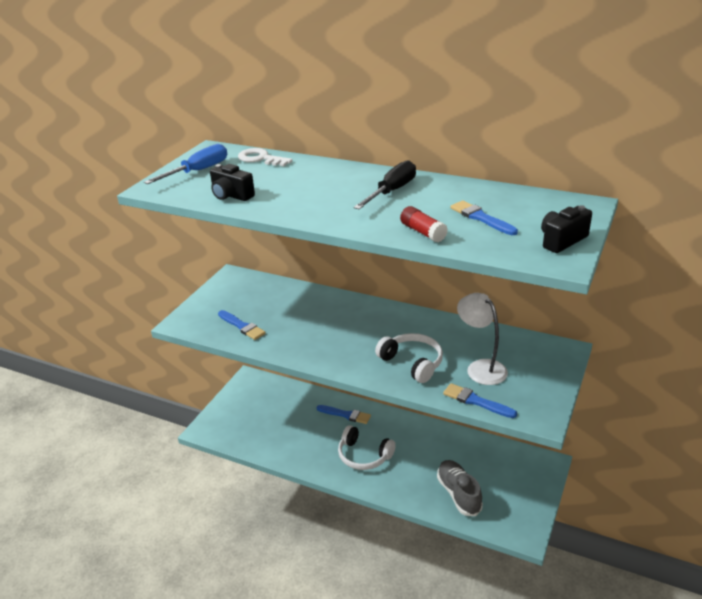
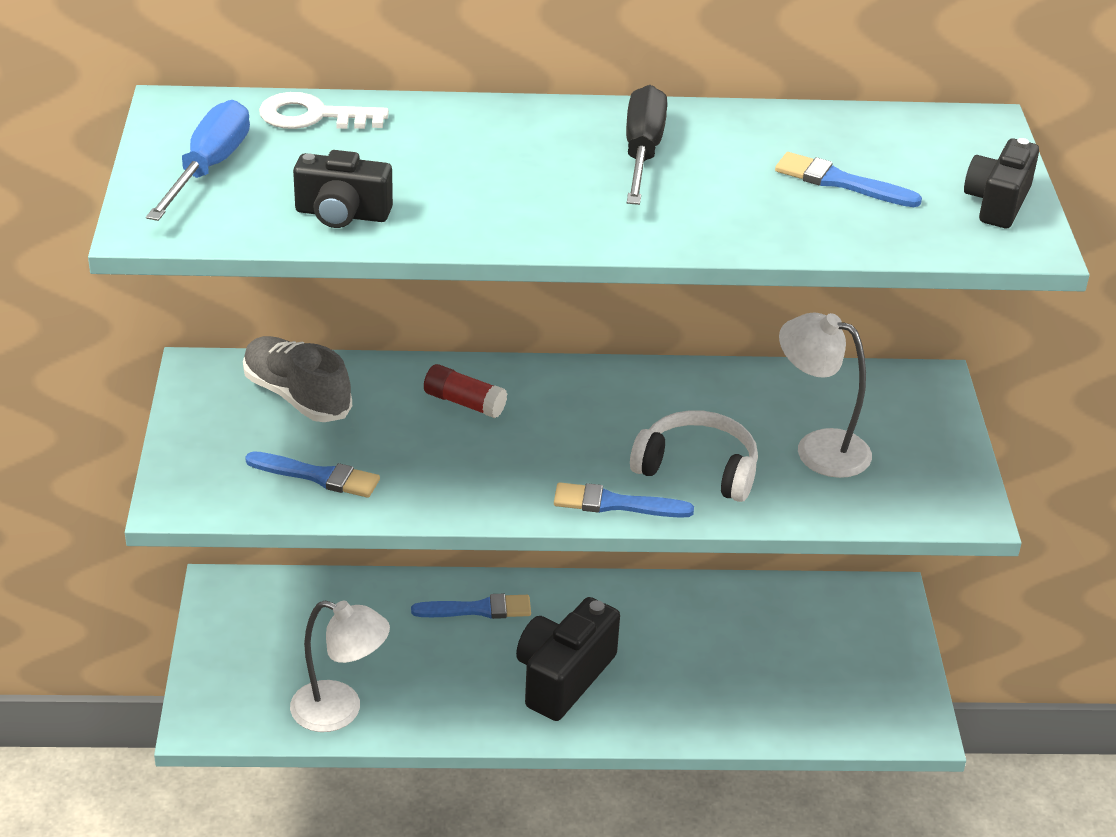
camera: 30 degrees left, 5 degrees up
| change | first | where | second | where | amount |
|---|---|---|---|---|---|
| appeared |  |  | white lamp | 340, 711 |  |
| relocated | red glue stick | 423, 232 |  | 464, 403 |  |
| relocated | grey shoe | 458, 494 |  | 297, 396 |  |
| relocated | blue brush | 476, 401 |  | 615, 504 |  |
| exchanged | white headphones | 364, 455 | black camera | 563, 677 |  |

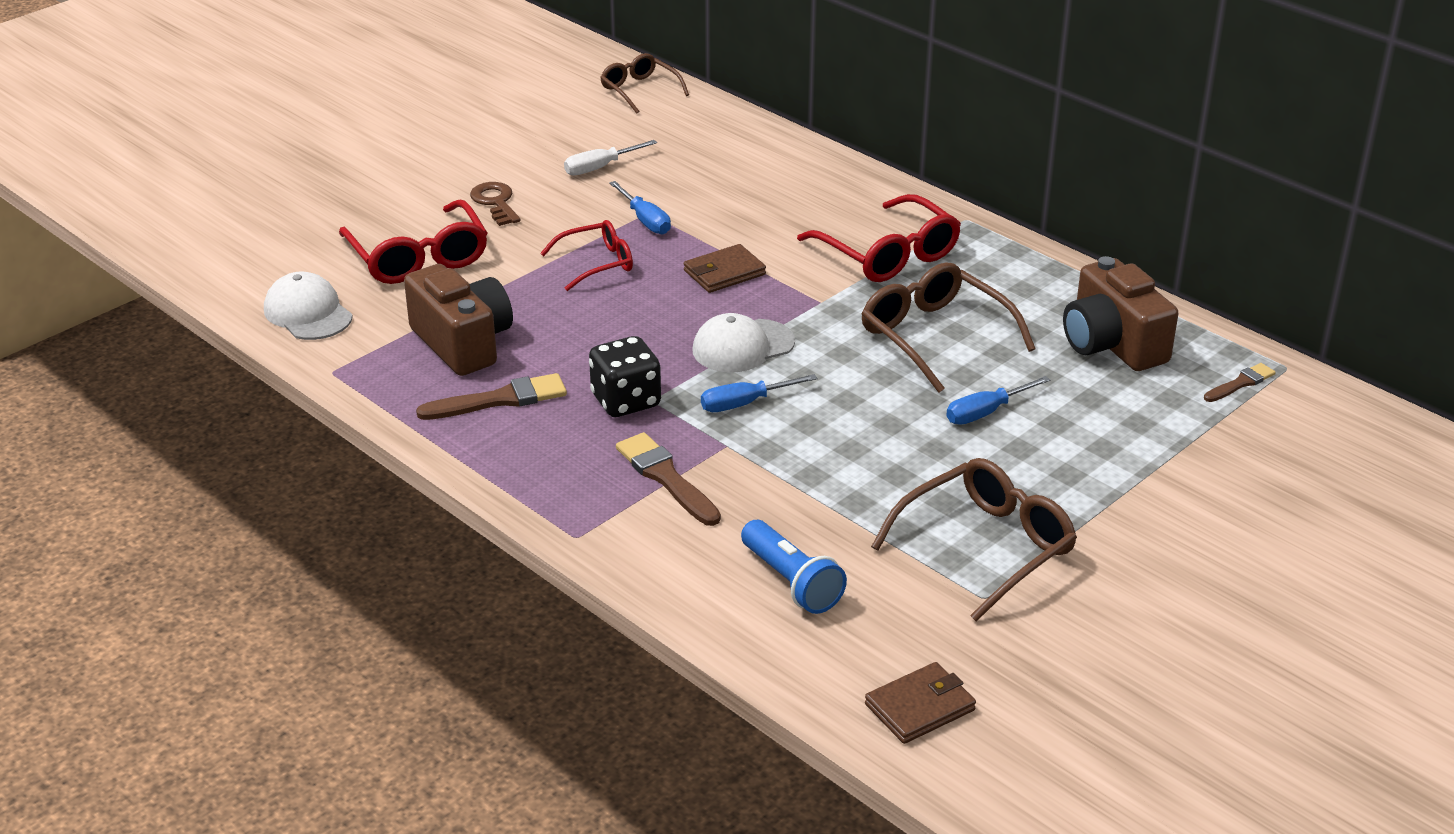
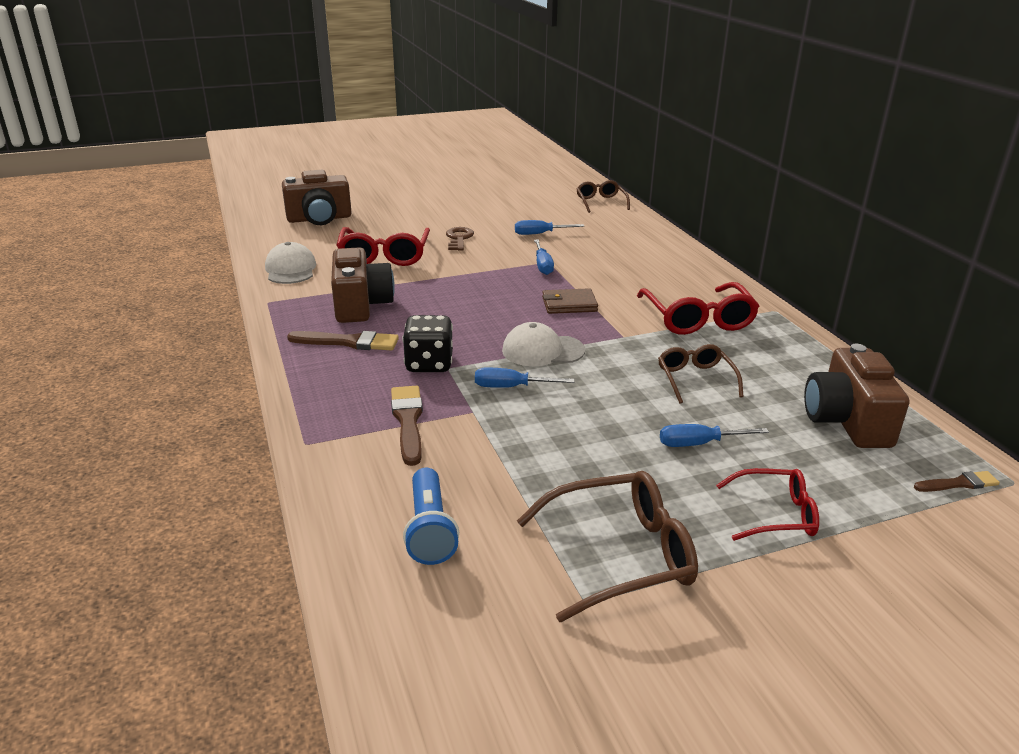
camera: 25 degrees right, 5 degrees down
| change | first | where | second | where | amount |
|---|---|---|---|---|---|
| missing | brown wallet | 919, 707 |  |  |  |
| appeared |  |  | brown camera | 319, 219 |  |
| relocated | red glasses | 596, 263 |  | 774, 514 |  |
| colour | white screwdriver | 600, 167 | blue screwdriver | 540, 234 |  |
| size | brown glasses | 936, 337 |  | 695, 380 | x0.62 |

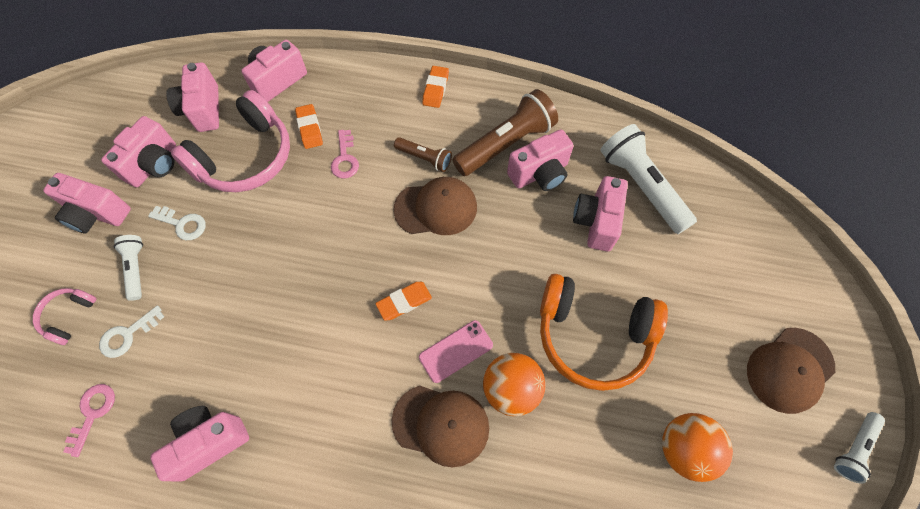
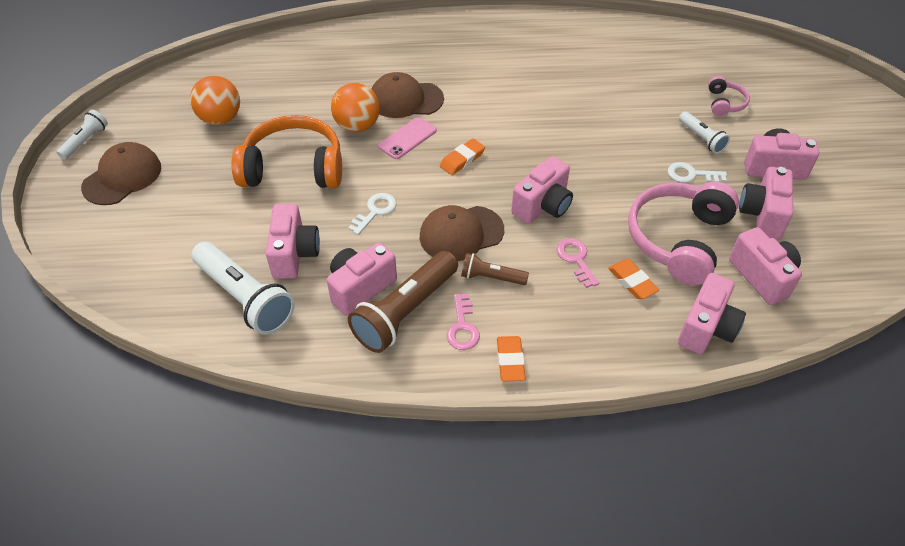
camera: 165 degrees right, 15 degrees down
| change | first | where | second | where | amount |
|---|---|---|---|---|---|
| relocated | pink key | 93, 413 |  | 462, 327 |  |
| relocated | white key | 128, 335 |  | 375, 211 |  |
| relocated | pink camera | 209, 442 |  | 543, 206 |  |

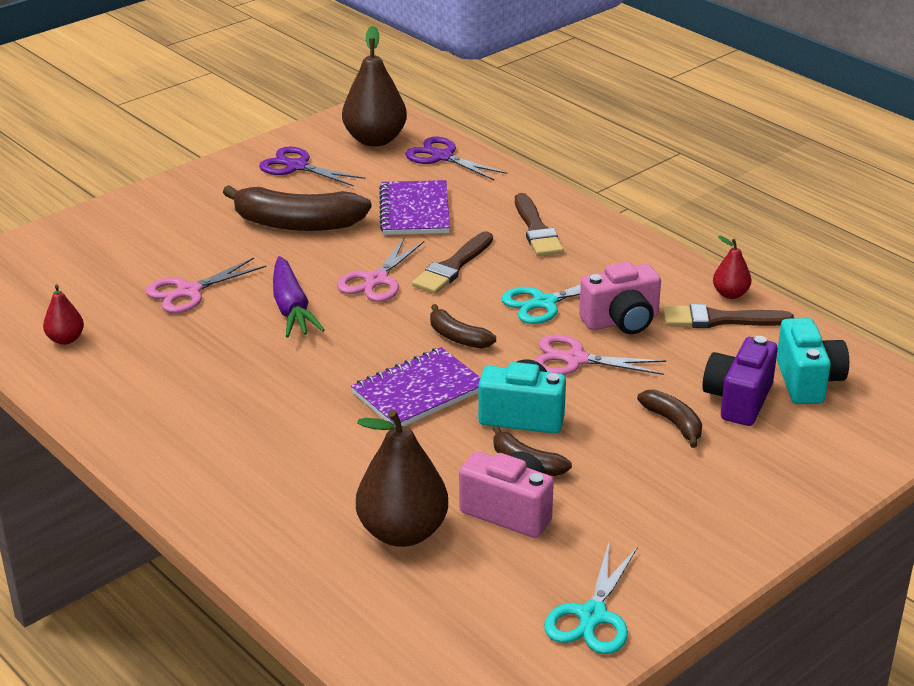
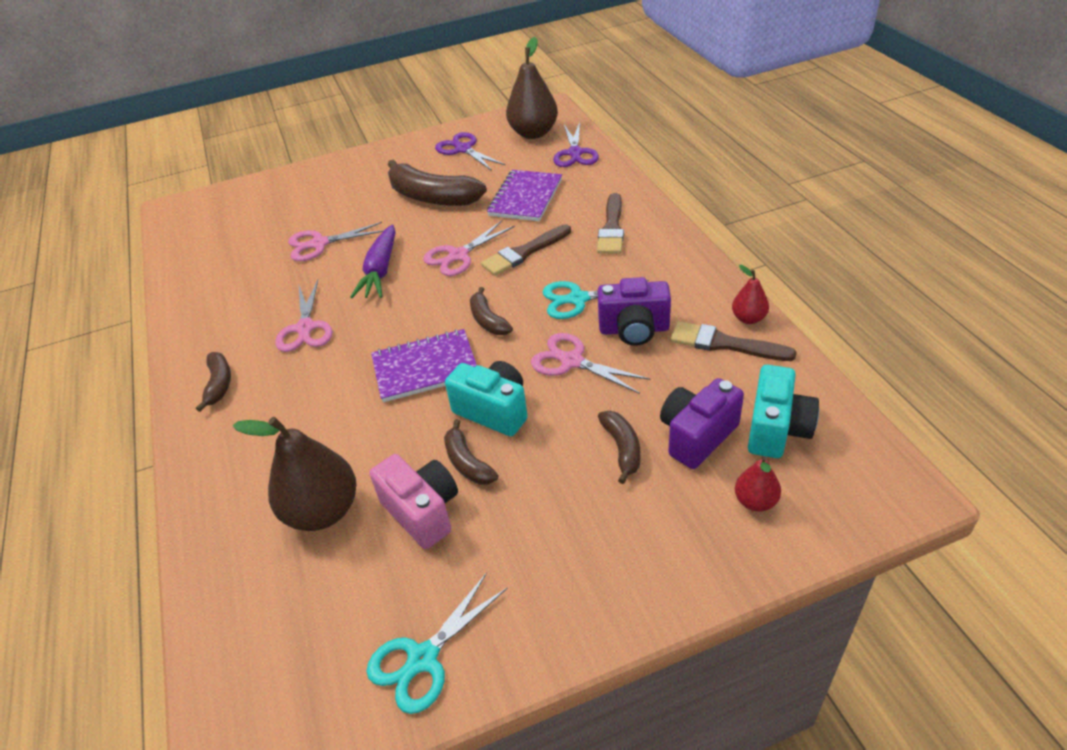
camera: 25 degrees right, 10 degrees up
| change | first | where | second | where | amount |
|---|---|---|---|---|---|
| appeared |  |  | brown banana | 219, 384 |  |
| appeared |  |  | pink scissors | 305, 328 |  |
| relocated | red pear | 65, 339 |  | 755, 501 |  |
| colour | pink camera | 621, 321 | purple camera | 634, 329 |  |
| spun | purple scissors | 442, 157 |  | 575, 153 | 150 degrees counterclockwise |

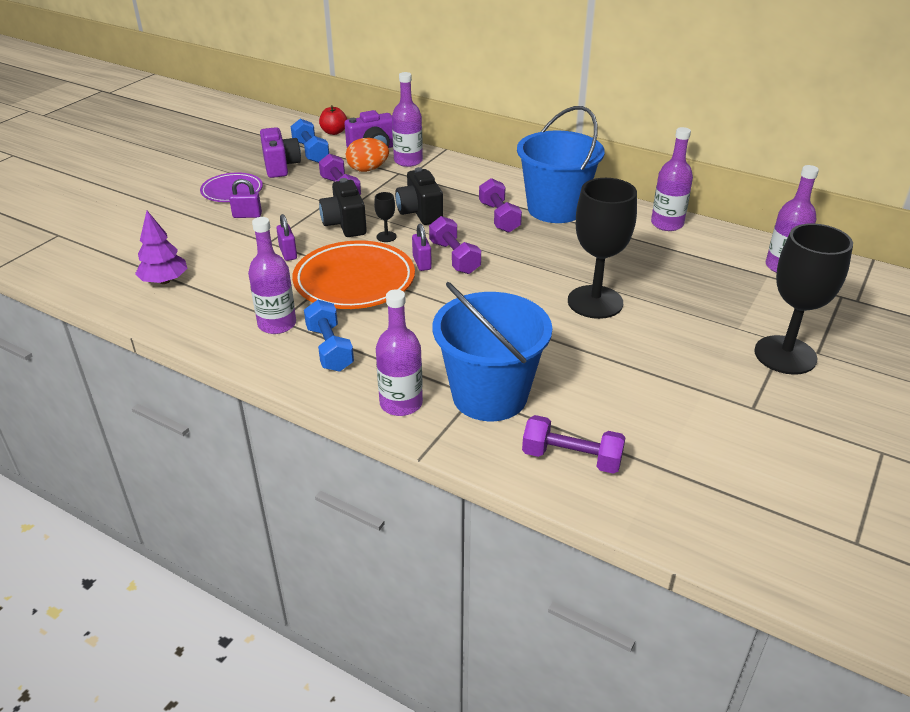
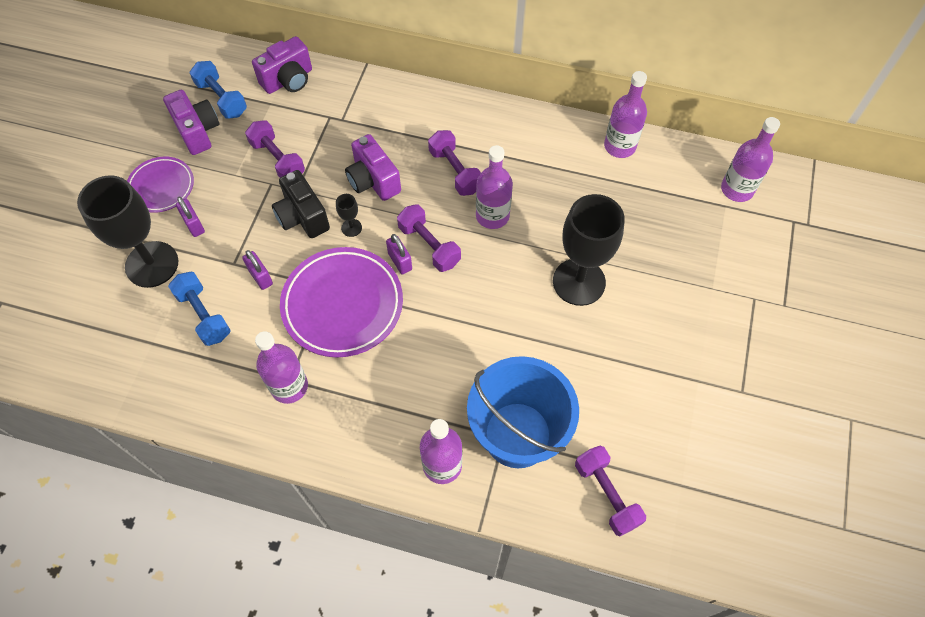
camera: 15 degrees left, 25 degrees up
| change | first | where | second | where | amount |
|---|---|---|---|---|---|
| missing | purple tree | 164, 281 |  |  |  |
| missing | red apple | 334, 132 |  |  |  |
| missing | orange egg | 367, 169 |  |  |  |
| missing | blue bucket | 555, 209 |  |  |  |
| relocated | blue dumbbell | 329, 349 |  | 203, 315 |  |
| relocated | purple bottle | 408, 161 |  | 492, 216 |  |
| relocated | black goblet | 785, 355 |  | 152, 264 |  |
| colour | orange plate | 354, 281 | purple plate | 342, 305 |  |
| colour | black camera | 420, 213 | purple camera | 373, 180 |  |
| spun | purple padlock | 247, 215 |  | 194, 225 | 75 degrees clockwise |
| spun | purple dumbbell | 571, 458 |  | 606, 494 | 60 degrees clockwise |

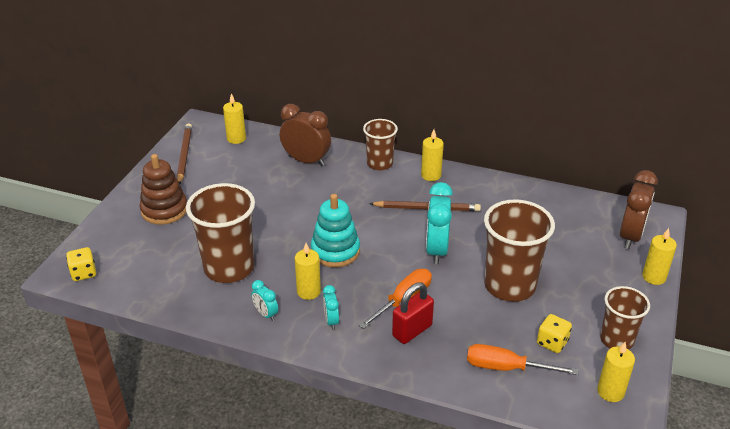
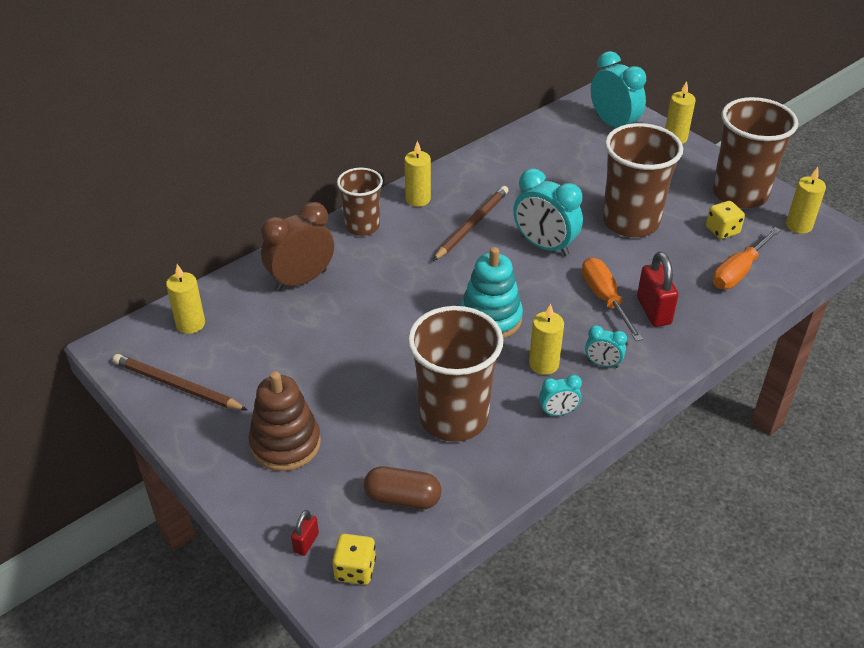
camera: 60 degrees left, 5 degrees up
| change | first | where | second | where | amount |
|---|---|---|---|---|---|
| appeared |  |  | red padlock | 306, 542 |  |
| appeared |  |  | brown capsule | 402, 498 |  |
| colour | brown clock | 630, 236 | turquoise clock | 613, 124 |  |
| size | brown cup | 616, 340 |  | 740, 194 | x1.66 |

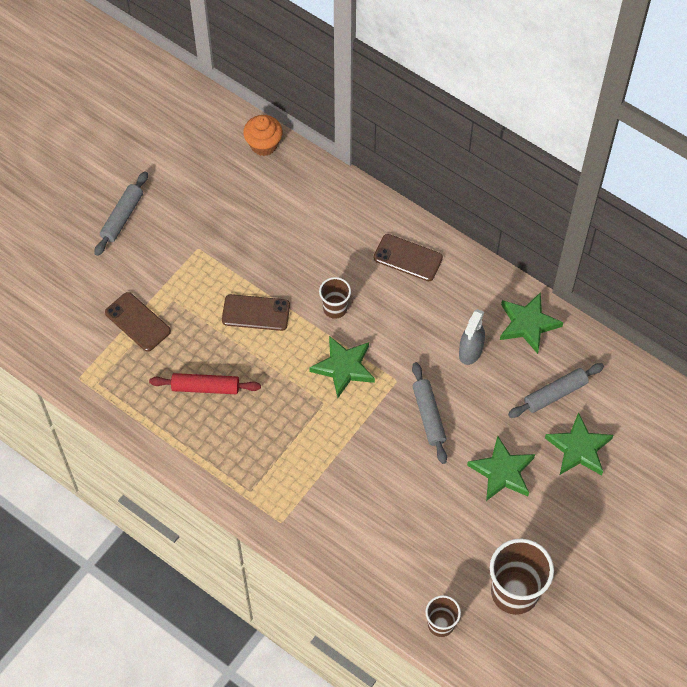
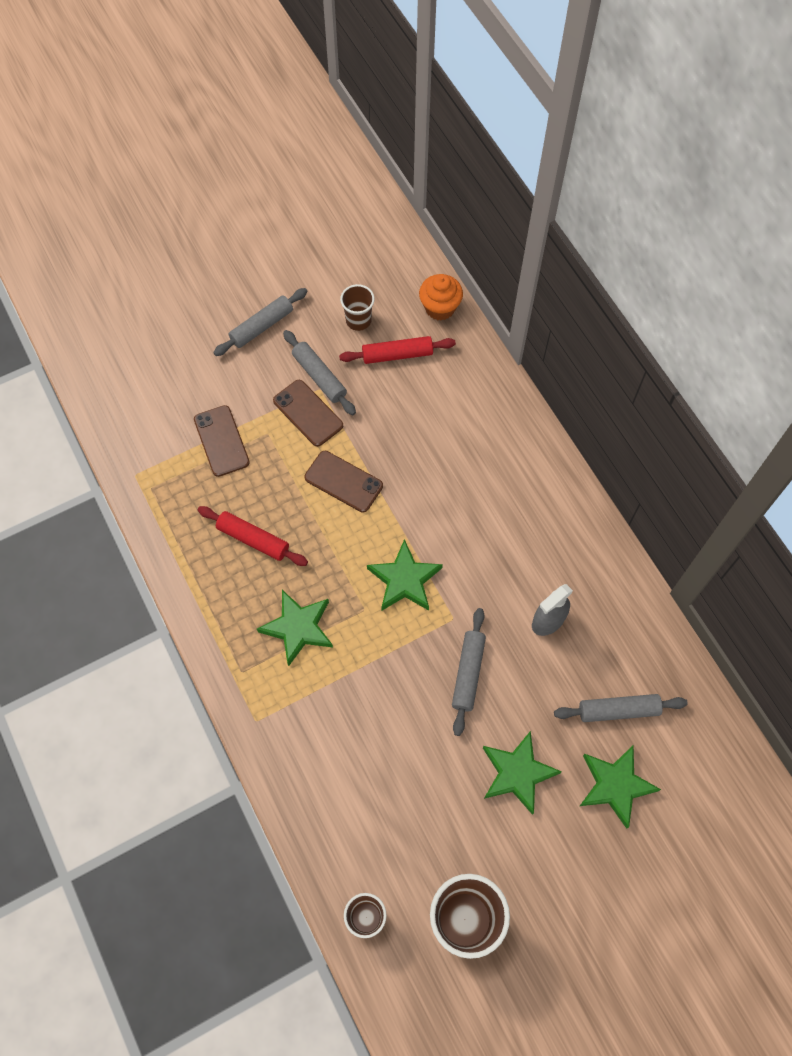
camera: 25 degrees right, 5 degrees up
| change | first | where | second | where | amount |
|---|---|---|---|---|---|
| appeared |  |  | grey rolling pin | 319, 376 |  |
| appeared |  |  | red rolling pin | 397, 355 |  |
| relocated | brown cup | 335, 308 |  | 358, 320 |  |
| relocated | brown phone | 408, 258 |  | 308, 413 |  |
| relocated | green star | 528, 324 |  | 298, 628 |  |

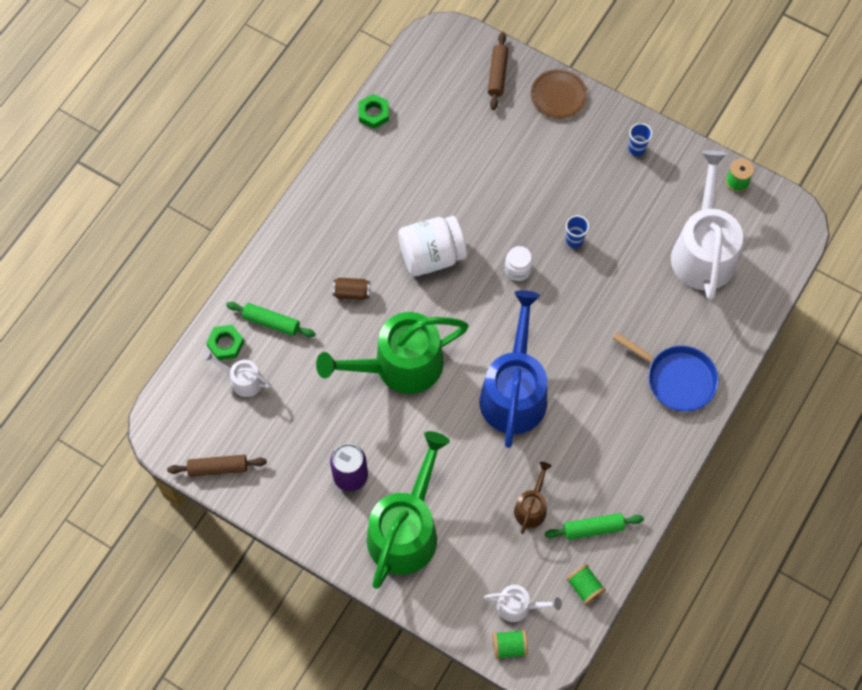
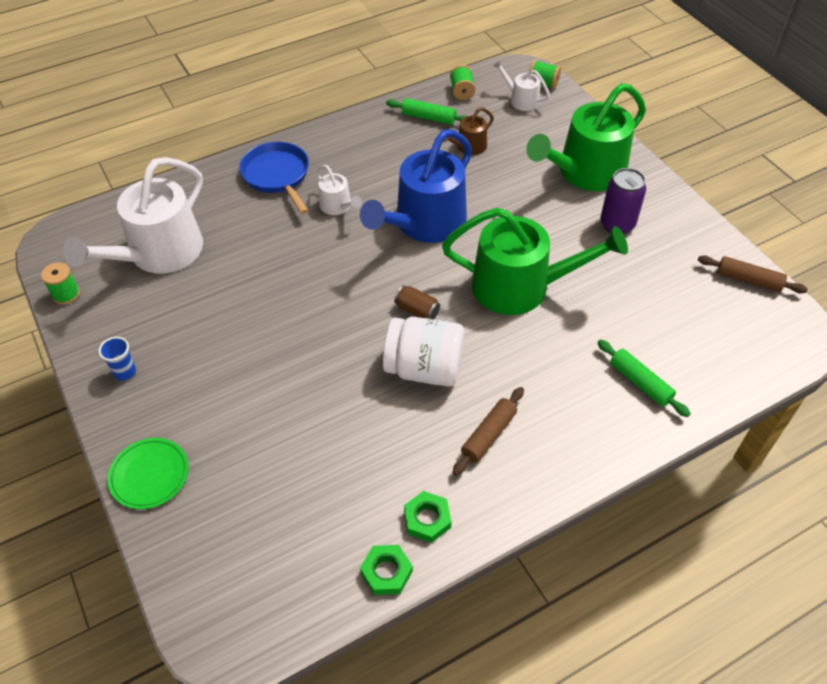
camera: 150 degrees left, 15 degrees down
| change | first | where | second | where | amount |
|---|---|---|---|---|---|
| missing | white jar | 518, 269 |  |  |  |
| missing | blue cup | 574, 240 |  |  |  |
| relocated | white watering can | 242, 380 |  | 337, 206 |  |
| relocated | green nut | 225, 344 |  | 427, 519 |  |
| relocated | brown can | 352, 293 |  | 417, 310 |  |
| relocated | brown rolling pin | 497, 74 |  | 488, 435 |  |
| colour | brown plate | 558, 95 | green plate | 149, 475 |  |

